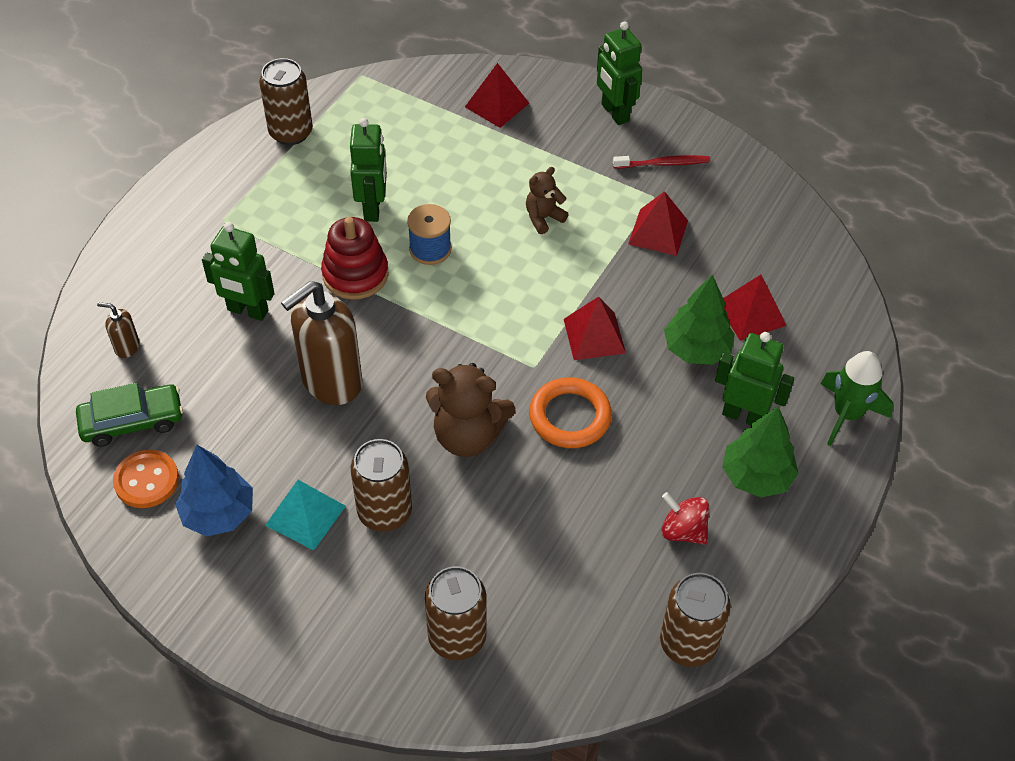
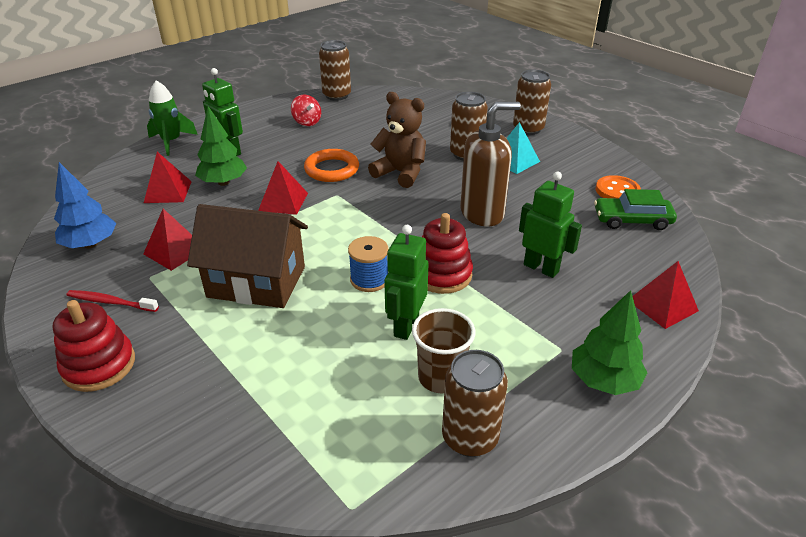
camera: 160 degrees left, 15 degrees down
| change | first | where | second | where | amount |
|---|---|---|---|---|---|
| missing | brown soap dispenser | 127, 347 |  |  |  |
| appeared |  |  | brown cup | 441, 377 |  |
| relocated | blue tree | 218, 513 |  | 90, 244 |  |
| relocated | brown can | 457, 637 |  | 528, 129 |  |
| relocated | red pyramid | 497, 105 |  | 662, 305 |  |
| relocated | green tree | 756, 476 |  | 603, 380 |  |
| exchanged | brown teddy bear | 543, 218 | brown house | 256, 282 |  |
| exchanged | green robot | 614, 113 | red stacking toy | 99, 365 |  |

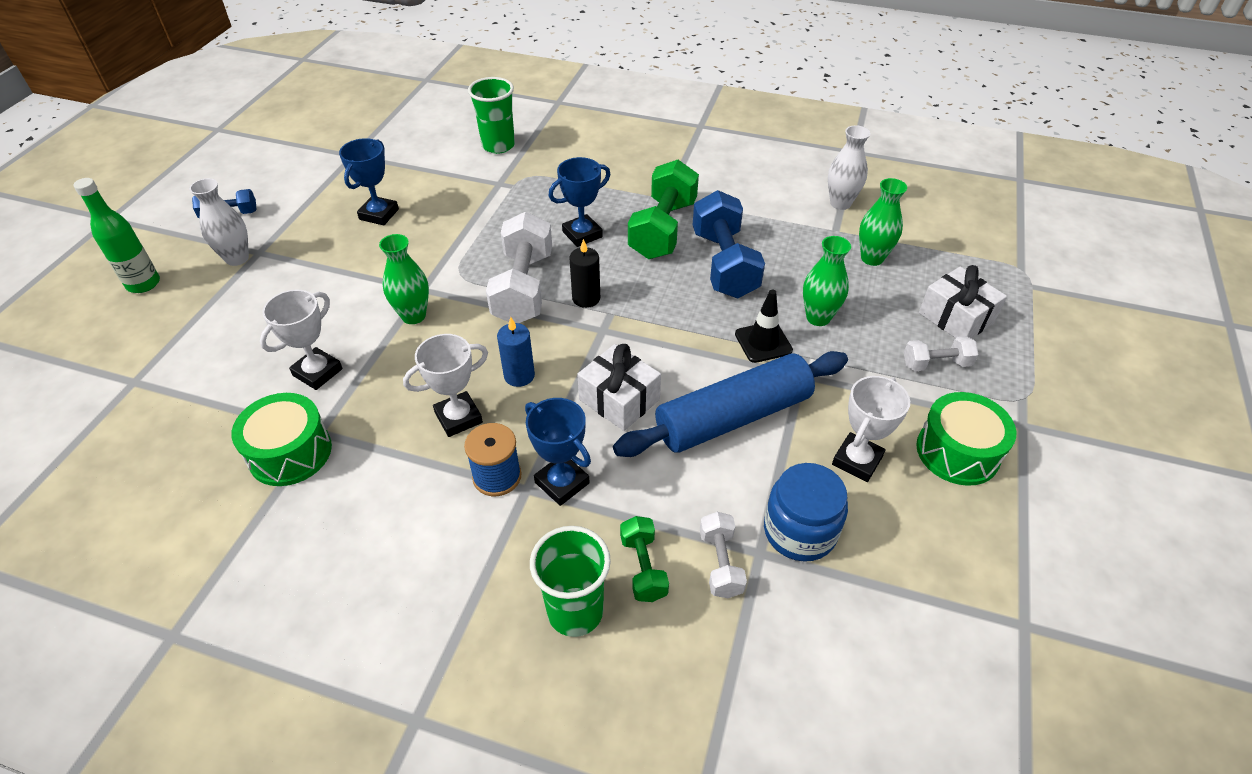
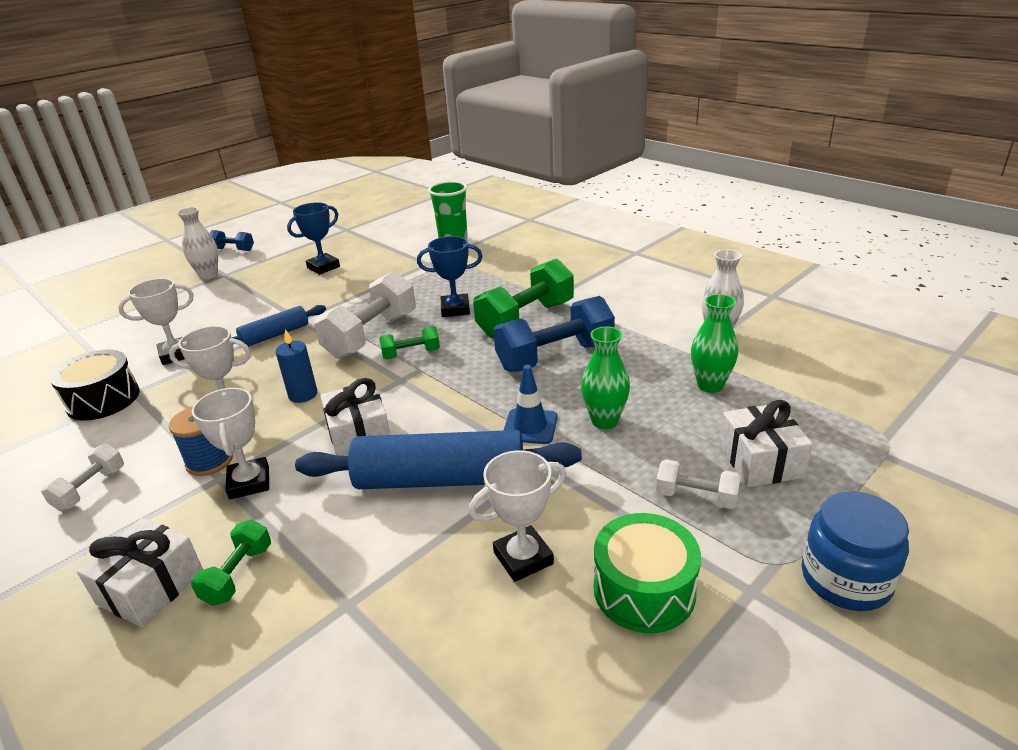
camera: 30 degrees right, 15 degrees down
| change | first | where | second | where | amount |
|---|---|---|---|---|---|
| missing | green bottle | 143, 284 |  |  |  |
| relocated | white dumbbell | 720, 563 |  | 90, 489 |  |
| relocated | blue jar | 799, 531 |  | 845, 579 |  |
| exchanged | green vase | 413, 316 | blue rolling pin | 275, 335 |  |
| exchanged | green cup | 575, 612 | white gift | 150, 587 |  |
| exchanged | black candle | 586, 298 | green dumbbell | 411, 354 |  |
| colour | green drum | 290, 452 | black drum | 103, 399 |  |
| colour | blue trophy | 562, 483 | white trophy | 249, 482 |  |
| colour | black traffic cone | 763, 342 | blue traffic cone | 530, 427 |  |
| spun | blue dumbbell | 724, 264 |  | 555, 357 | 45 degrees clockwise |

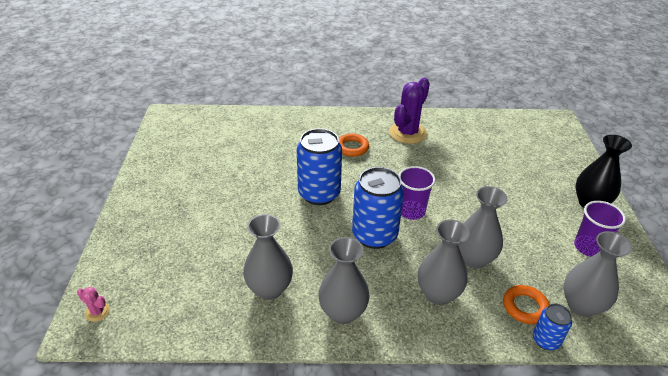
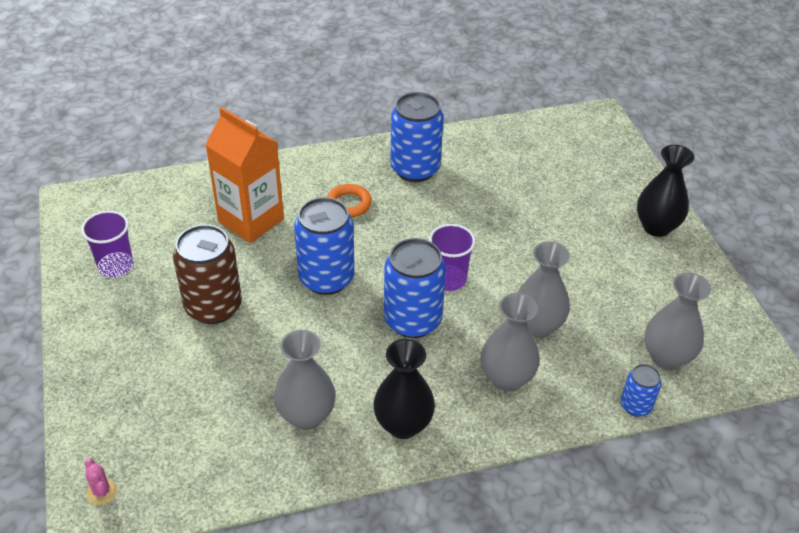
camera: 15 degrees left, 5 degrees up
| change | first | where | second | where | amount |
|---|---|---|---|---|---|
| missing | orange ring | 525, 307 |  |  |  |
| appeared |  |  | brown can | 213, 307 |  |
| appeared |  |  | orange carton | 251, 220 |  |
| relocated | purple cup | 588, 247 |  | 116, 266 |  |
| exchanged | purple cactus | 407, 133 | blue can | 415, 169 |  |
| colour | grey vase | 343, 312 | black vase | 403, 425 |  |
| spun | pink cactus | 97, 312 |  | 102, 492 | 45 degrees clockwise |

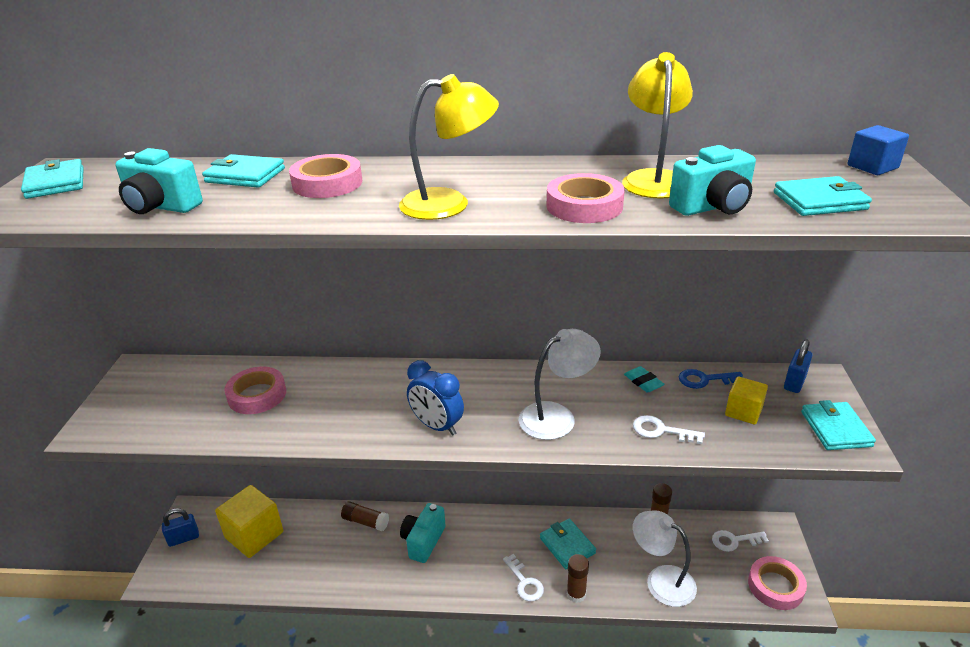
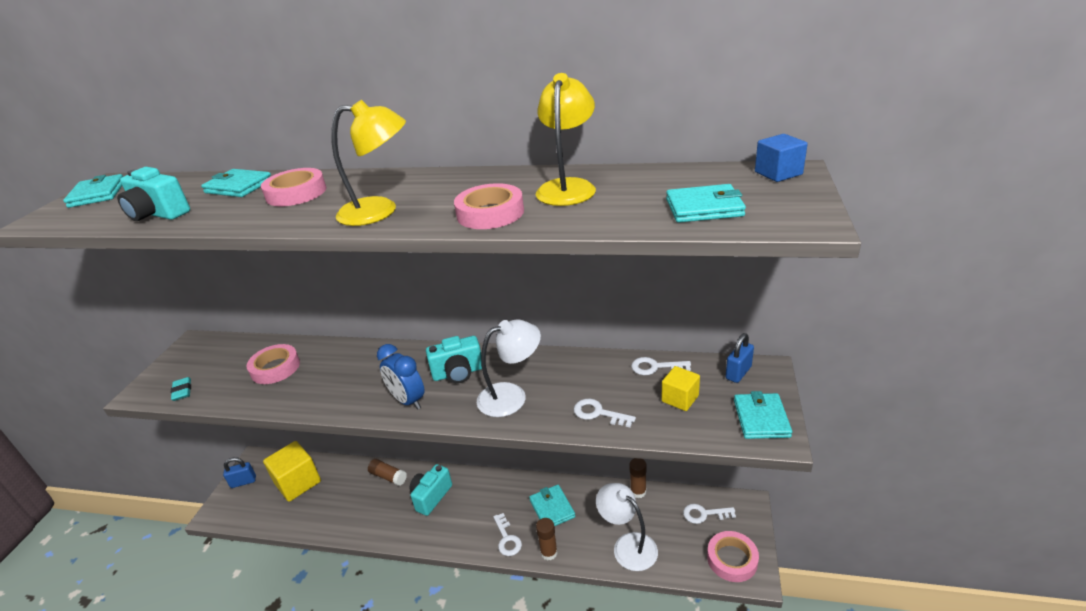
camera: 10 degrees right, 0 degrees up
| change | first | where | second | where | amount |
|---|---|---|---|---|---|
| relocated | turquoise eraser | 643, 382 |  | 182, 391 |  |
| relocated | turquoise camera | 712, 207 |  | 458, 373 |  |
| colour | blue key | 704, 380 | white key | 655, 367 |  |

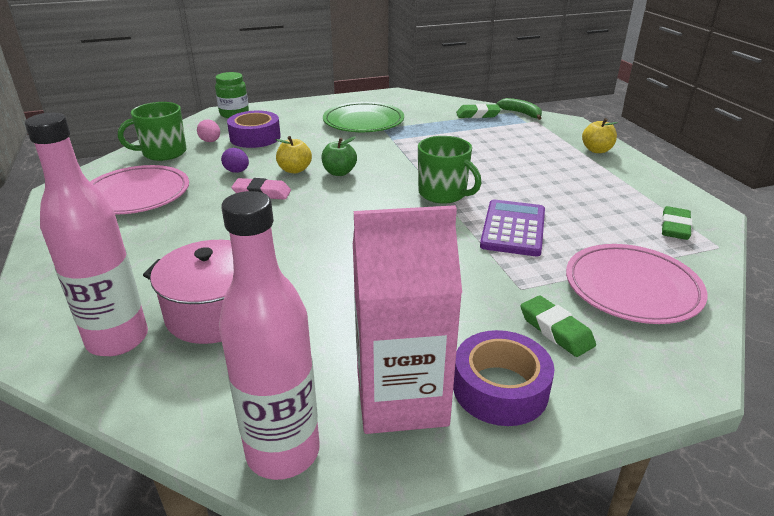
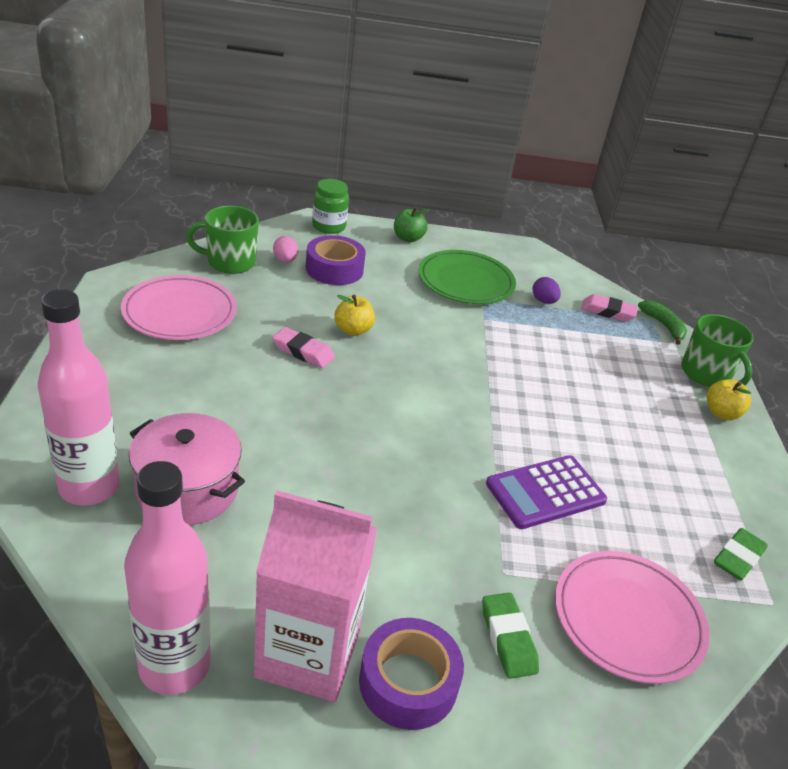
camera: 15 degrees right, 5 degrees up
| change | first | where | second | where | amount |
|---|---|---|---|---|---|
| relocated | purple egg | 237, 171 |  | 543, 301 |  |
| relocated | green apple | 339, 172 |  | 408, 238 |  |
| relocated | green mug | 443, 194 |  | 706, 374 |  |
| colour | green eraser | 477, 115 | pink eraser | 607, 312 |  |
| spun | purple calculator | 513, 228 |  | 545, 492 | 150 degrees counterclockwise |

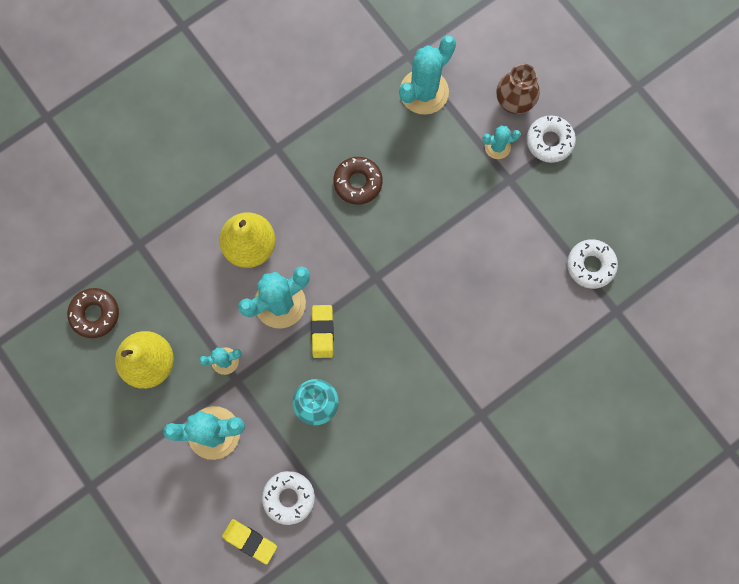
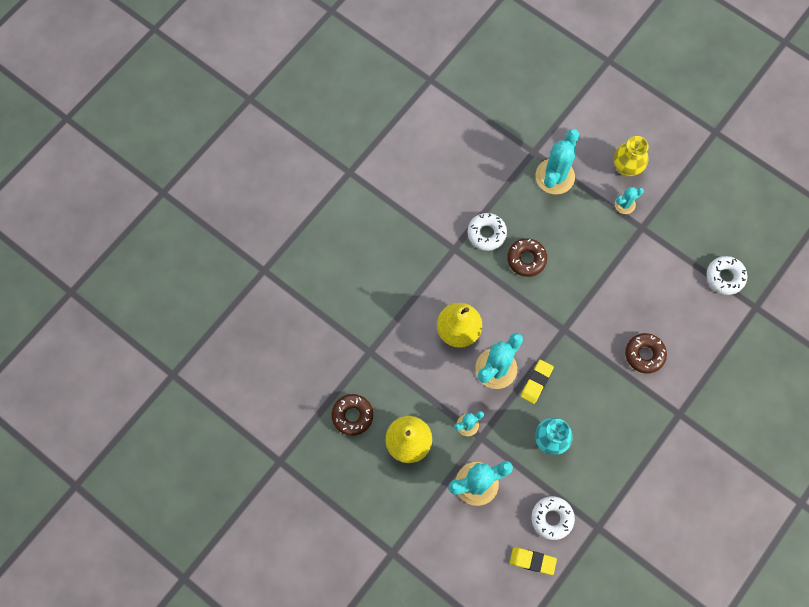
camera: 15 degrees left, 5 degrees down
| change | first | where | second | where | amount |
|---|---|---|---|---|---|
| appeared |  |  | brown donut | 644, 354 |  |
| relocated | white donut | 549, 141 |  | 486, 233 |  |
| colour | brown vase | 514, 103 | yellow vase | 626, 167 |  |
| spun | yellow eraser | 322, 332 |  | 536, 382 | 45 degrees clockwise |

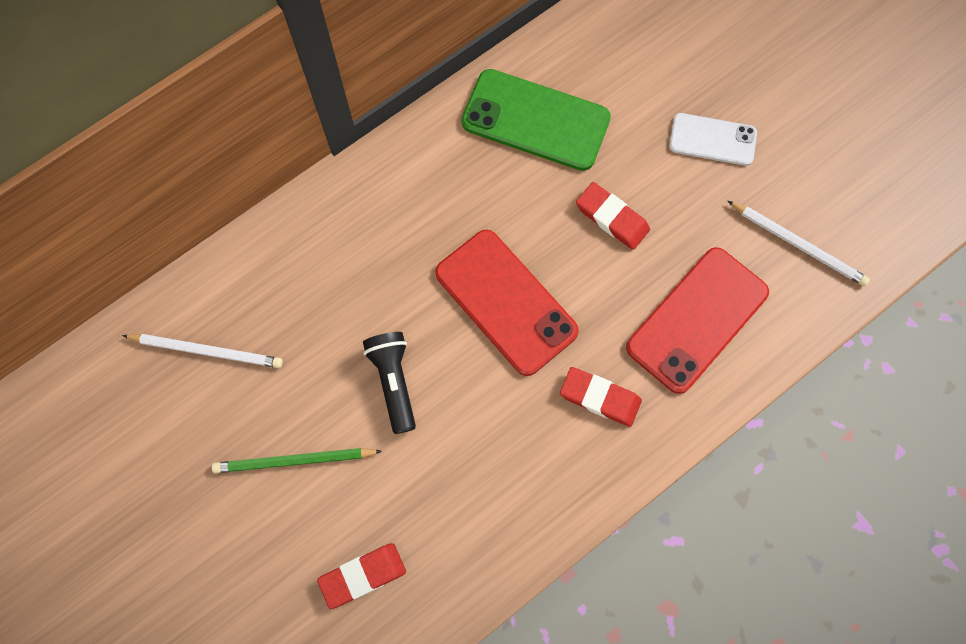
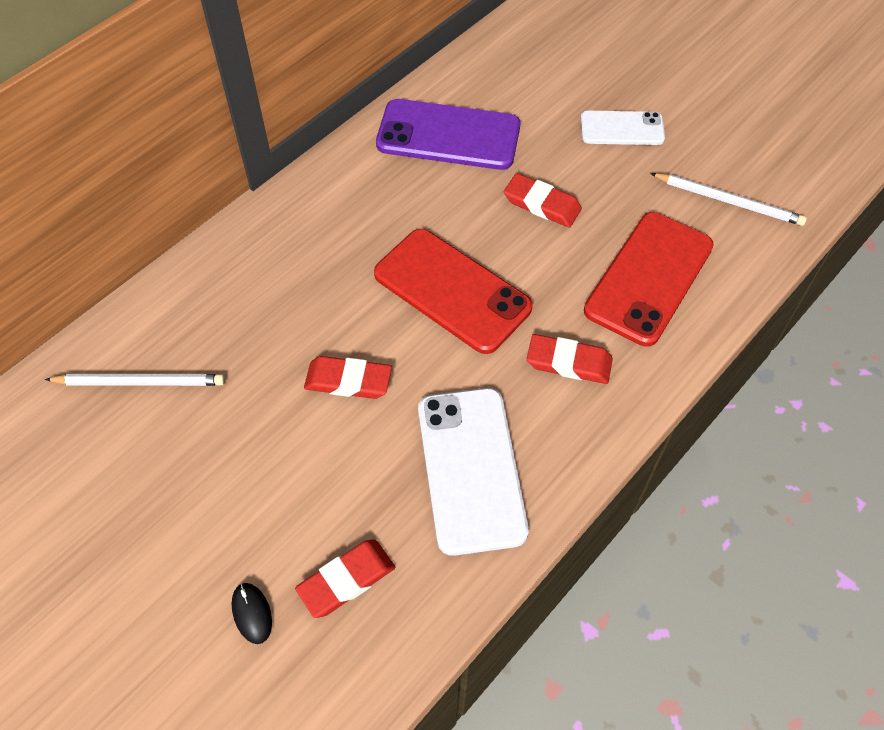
camera: 10 degrees left, 15 degrees down
| change | first | where | second | where | amount |
|---|---|---|---|---|---|
| missing | green pencil | 294, 461 |  |  |  |
| appeared |  |  | black mouse | 252, 613 |  |
| appeared |  |  | white phone | 471, 469 |  |
| exchanged | black flashlight | 393, 382 | red eraser | 348, 381 |  |
| colour | green phone | 535, 120 | purple phone | 448, 135 |  |

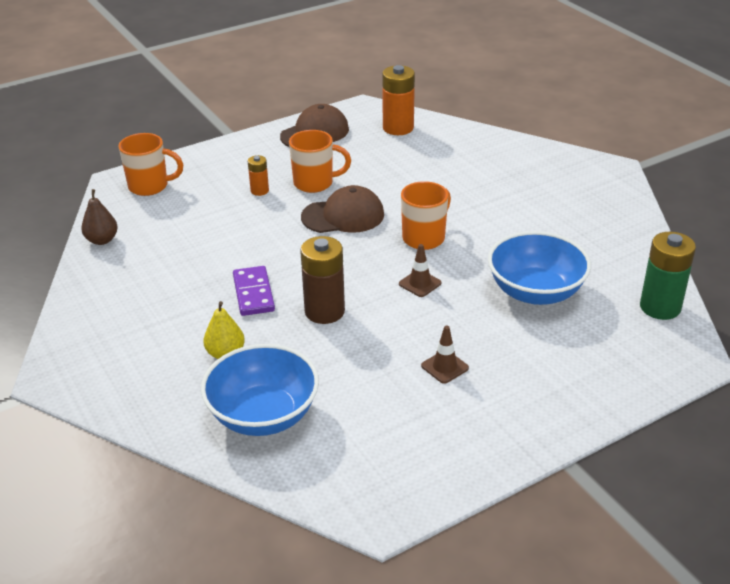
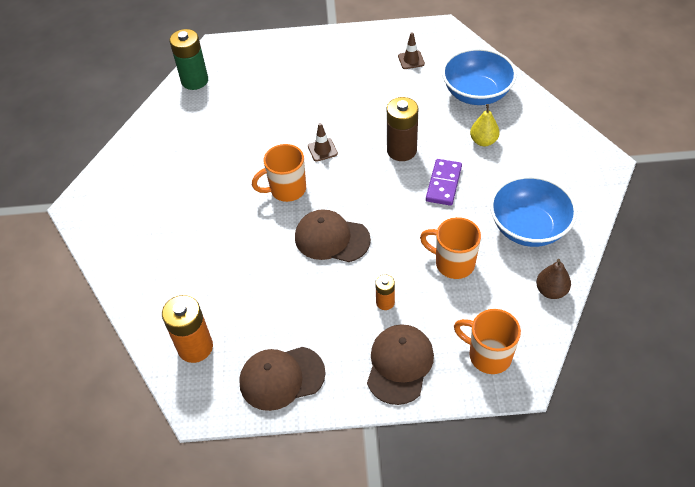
camera: 150 degrees left, 15 degrees up
| change | first | where | second | where | amount |
|---|---|---|---|---|---|
| appeared |  |  | brown cap | 399, 364 |  |
| relocated | orange mug | 315, 183 |  | 453, 263 |  |
| relocated | brown traffic cone | 444, 367 |  | 411, 60 |  |
| relocated | blue bowl | 535, 292 |  | 528, 228 |  |

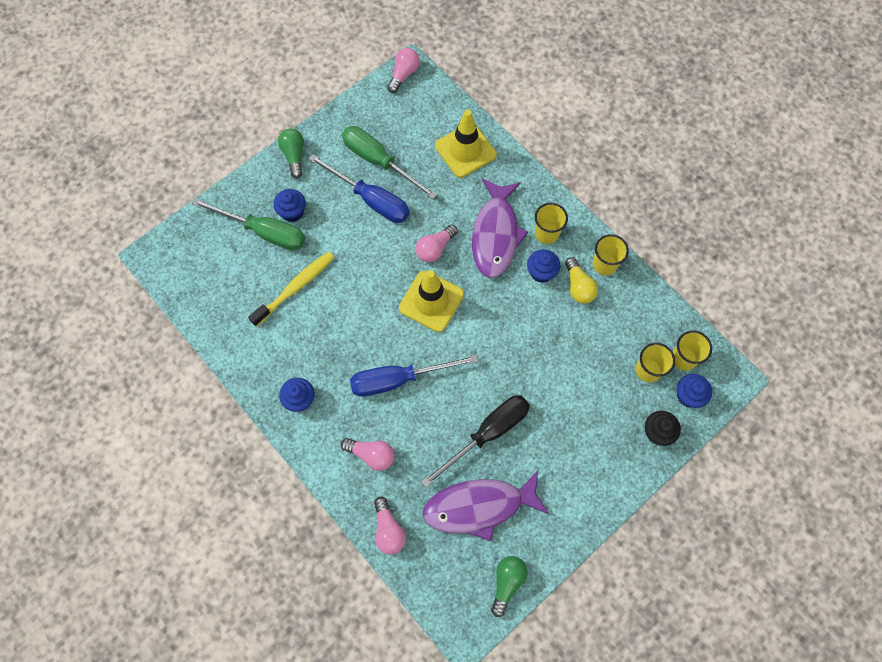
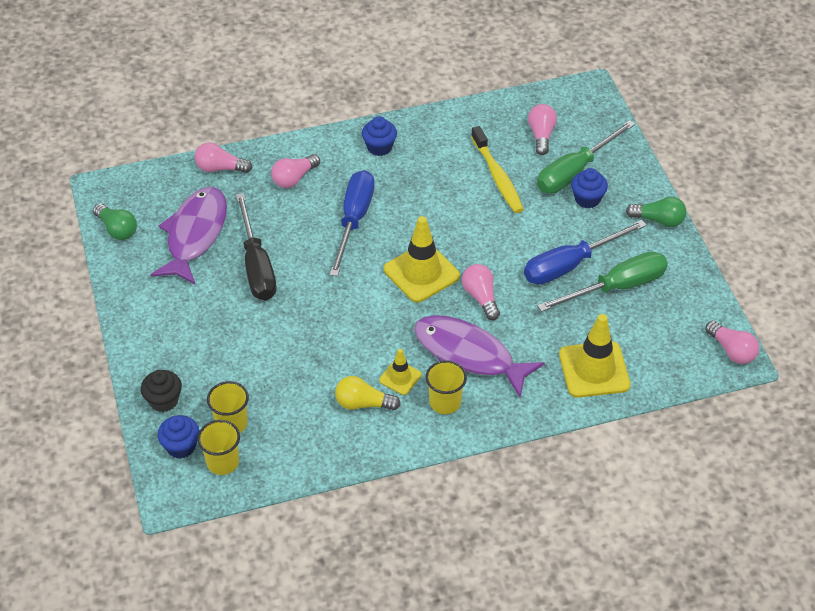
camera: 115 degrees right, 20 degrees down
| change | first | where | second | where | amount |
|---|---|---|---|---|---|
| missing | yellow cup | 604, 264 |  |  |  |
| appeared |  |  | pink light bulb | 541, 135 |  |
| exchanged | blue cupcake | 541, 272 | yellow traffic cone | 400, 377 |  |

